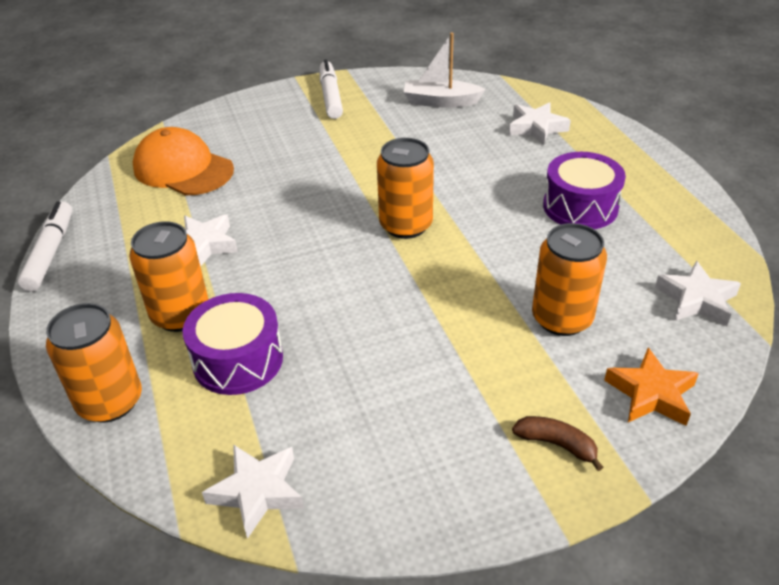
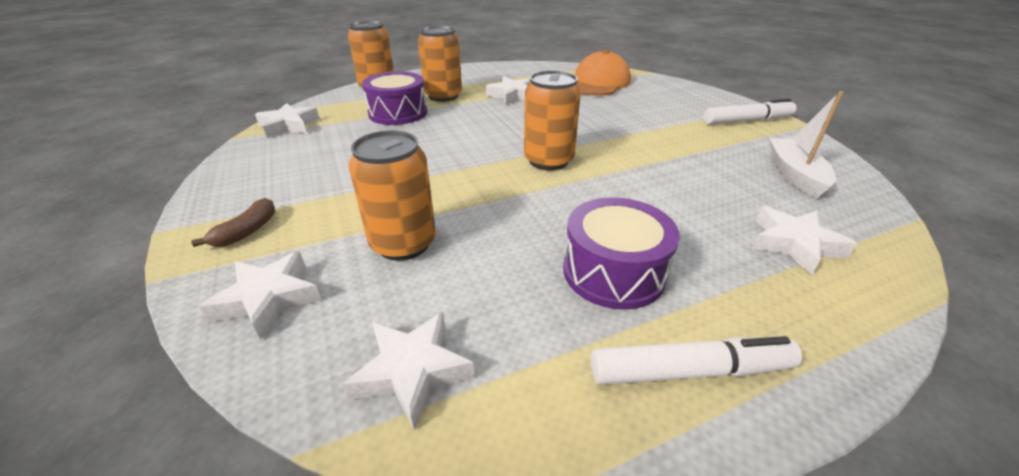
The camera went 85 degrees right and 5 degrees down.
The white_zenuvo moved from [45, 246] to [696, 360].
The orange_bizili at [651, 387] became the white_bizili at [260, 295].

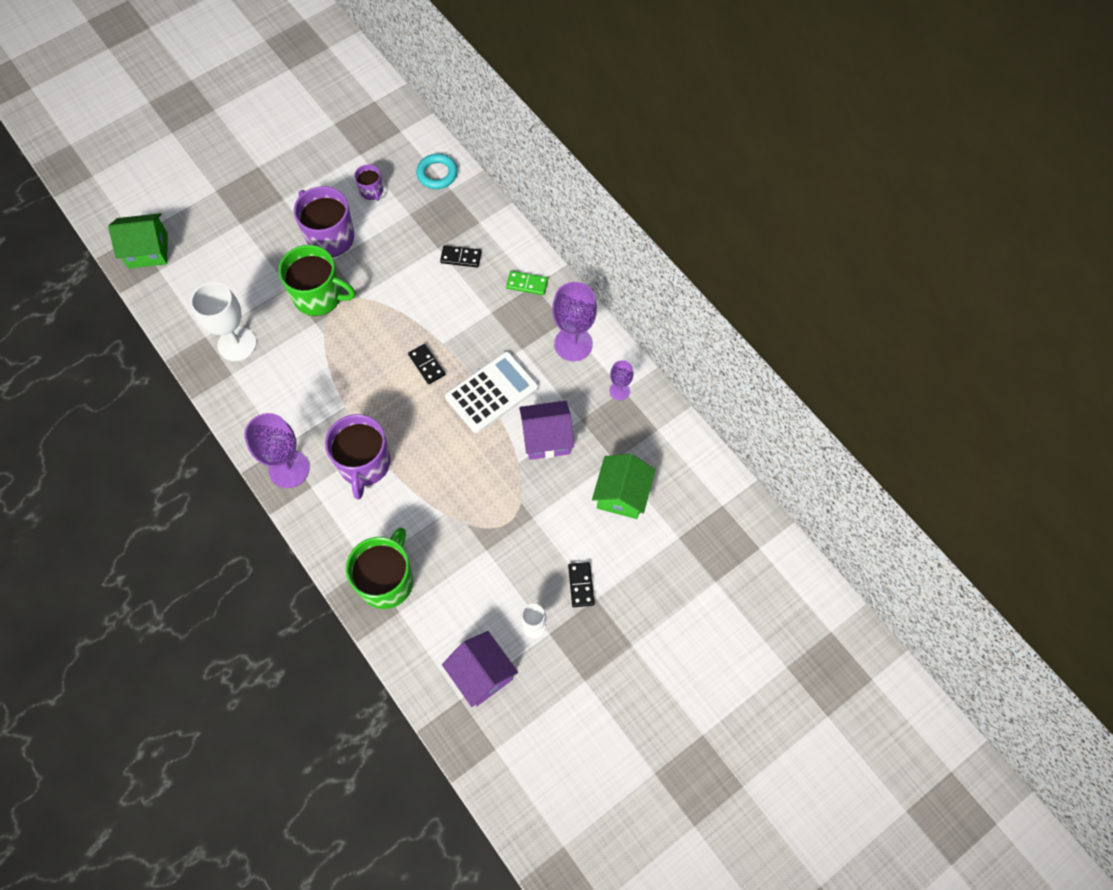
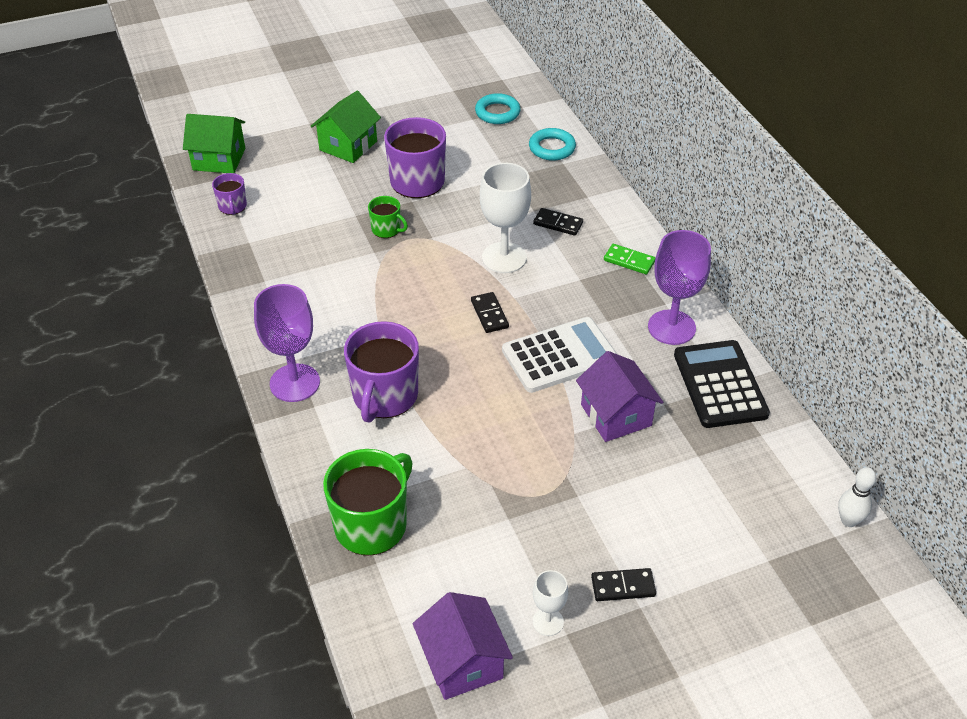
The camera went 15 degrees right and 20 degrees down.
The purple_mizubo moved from [368, 183] to [229, 194].
The green_mizubo at [317, 280] changed to 0.51 times the size.
The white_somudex moved from [224, 321] to [505, 218].
The purple_somudex at [621, 380] was replaced by the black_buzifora at [722, 384].
The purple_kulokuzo at [546, 430] turned 60 degrees clockwise.
The green_kulokuzo moved from [623, 486] to [346, 127].
The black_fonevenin at [581, 584] turned 75 degrees clockwise.
The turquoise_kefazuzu at [498, 108] appeared.
The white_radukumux at [857, 497] appeared.

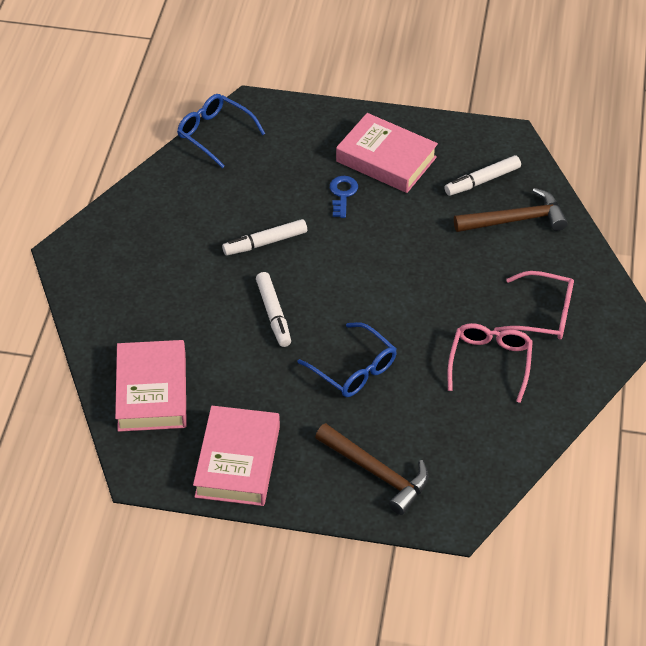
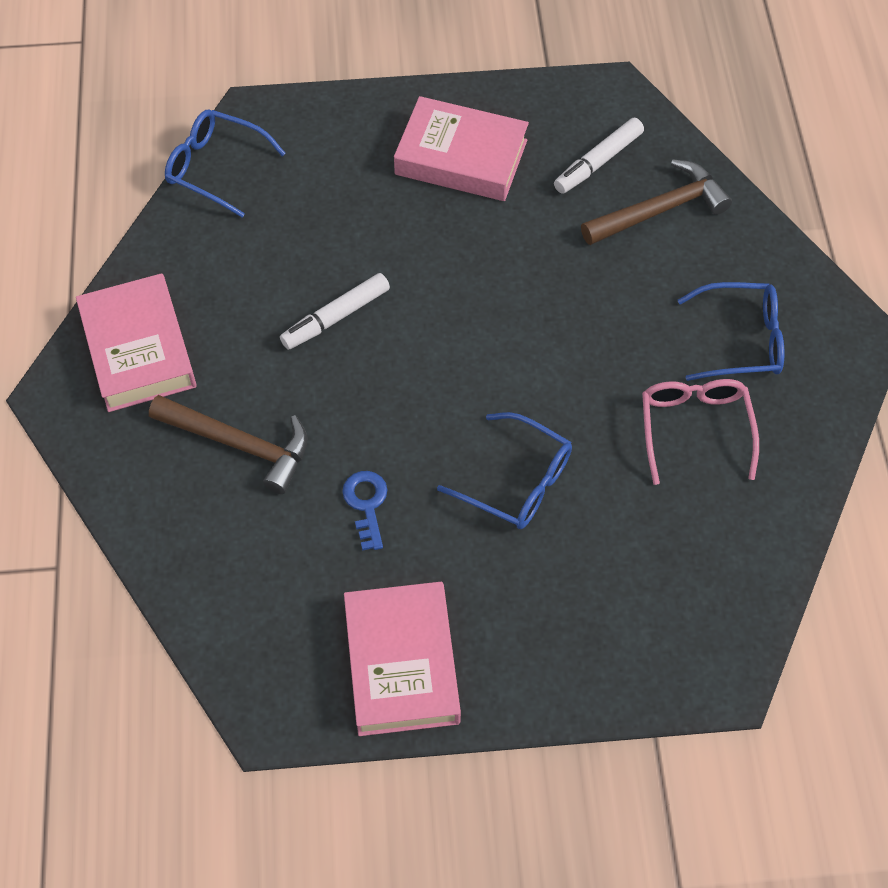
The camera went 15 degrees left and 10 degrees up.
The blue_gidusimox moved from [344, 197] to [365, 511].
The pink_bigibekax at [534, 305] became the blue_bigibekax at [731, 331].
The white_zenuvo at [273, 309] disappeared.
The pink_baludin moved from [151, 386] to [136, 342].
The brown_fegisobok moved from [371, 469] to [228, 444].

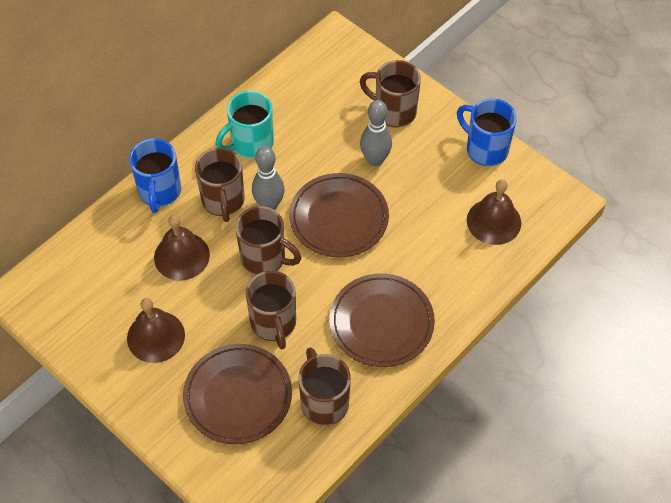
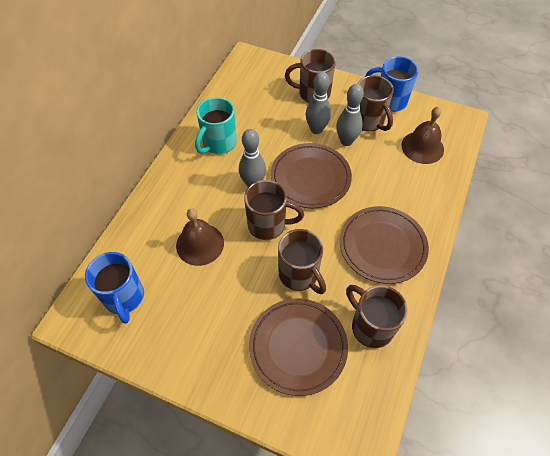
The camera went 20 degrees left and 0 degrees up.
The blue_mizubo moved from [155, 175] to [114, 288].
The brown_mizubo moved from [220, 185] to [375, 103].
The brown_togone at [156, 330] disappeared.
The grey_radukumux at [350, 115] appeared.

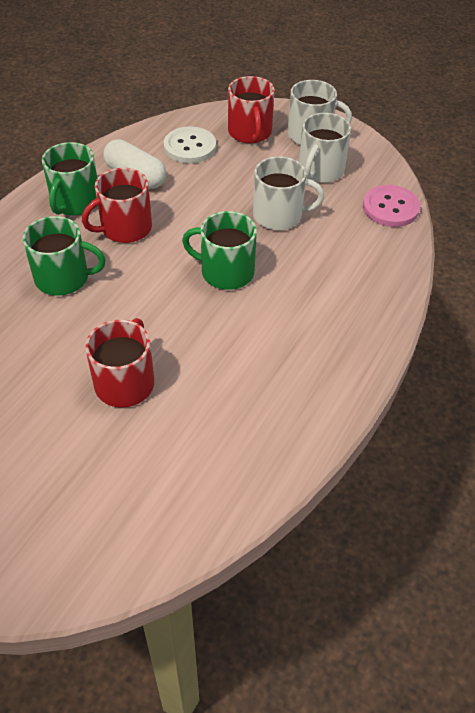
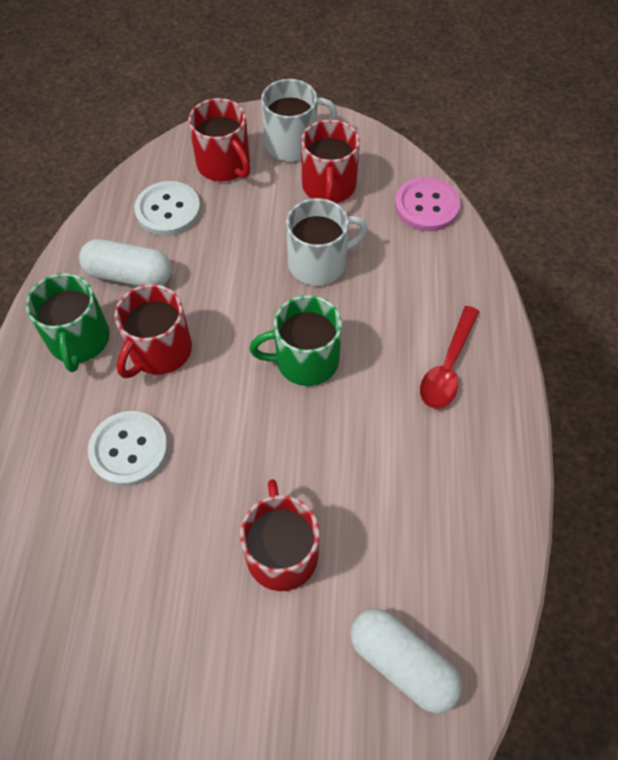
The camera went 25 degrees left and 10 degrees up.
The white_mizubo at [325, 148] became the red_mizubo at [330, 161].
The green_mizubo at [64, 256] was replaced by the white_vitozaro at [128, 448].
The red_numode at [449, 357] appeared.
The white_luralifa at [406, 660] appeared.

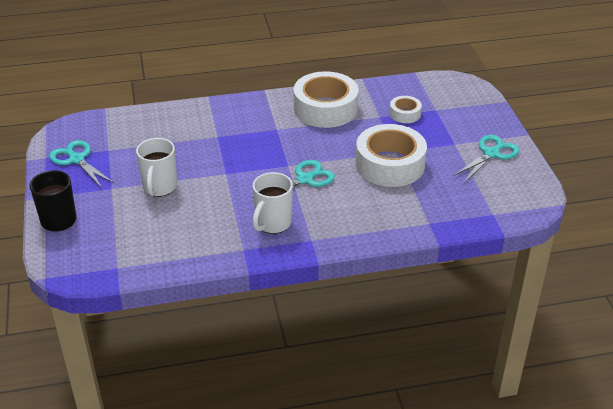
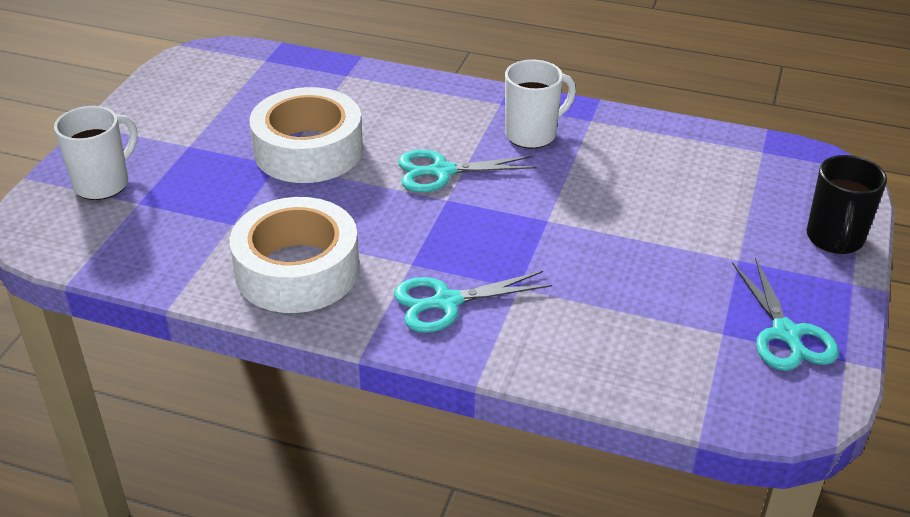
The camera went 150 degrees left and 0 degrees up.
The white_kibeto at [406, 109] disappeared.
The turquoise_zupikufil moved from [486, 159] to [473, 302].
The white_mizubo moved from [156, 167] to [96, 153].

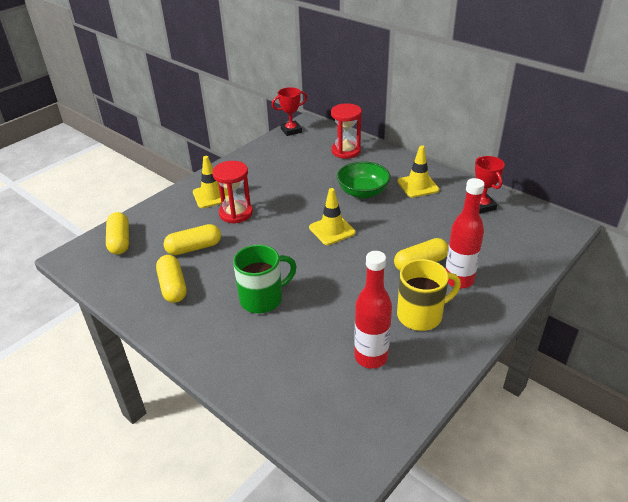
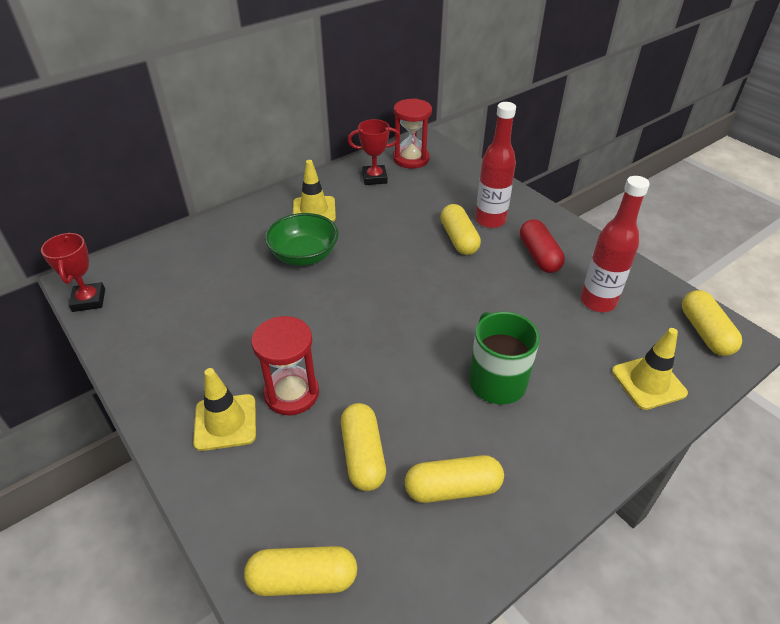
The camera went 80 degrees left and 5 degrees up.
The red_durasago moved from [346, 131] to [412, 133].
The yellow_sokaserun moved from [332, 216] to [650, 369].
The yellow_mizubo at [429, 295] was replaced by the red_luralifa at [542, 246].
The yellow_luralifa at [712, 323] appeared.

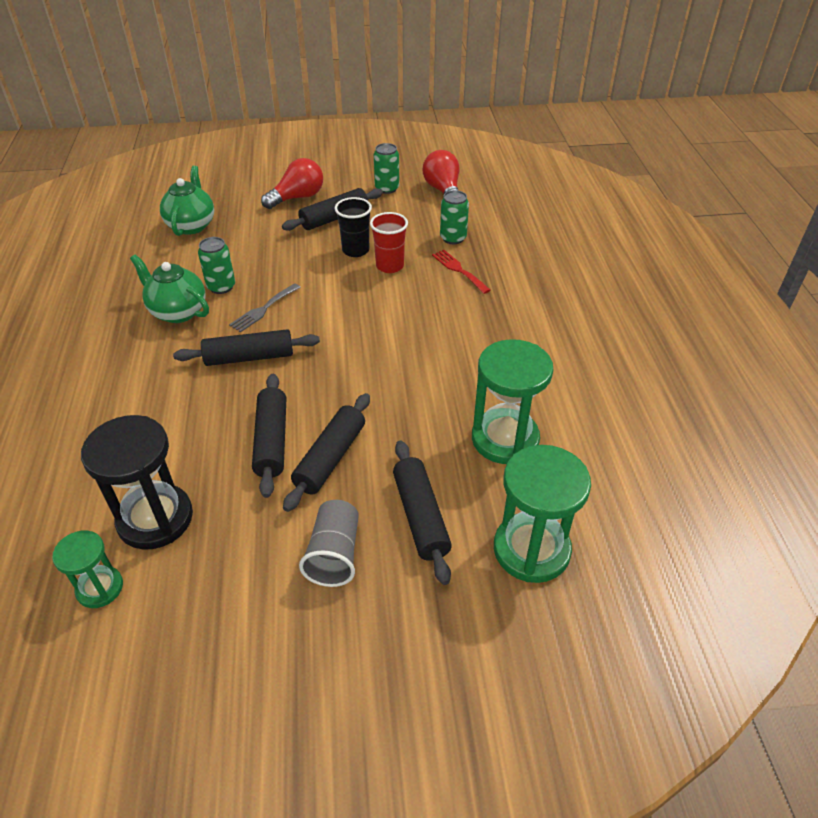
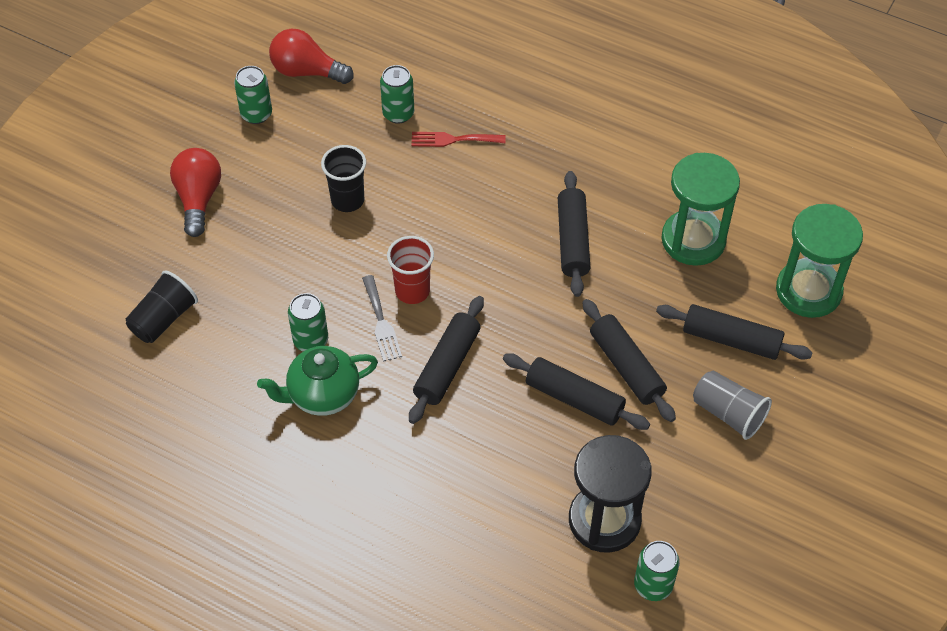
The camera went 55 degrees left and 10 degrees up.
The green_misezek at [187, 201] was replaced by the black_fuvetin at [162, 306].
The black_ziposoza moved from [332, 209] to [574, 234].
The red_fuvetin moved from [389, 242] to [410, 270].
The green_durasago at [87, 569] was replaced by the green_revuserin at [657, 571].

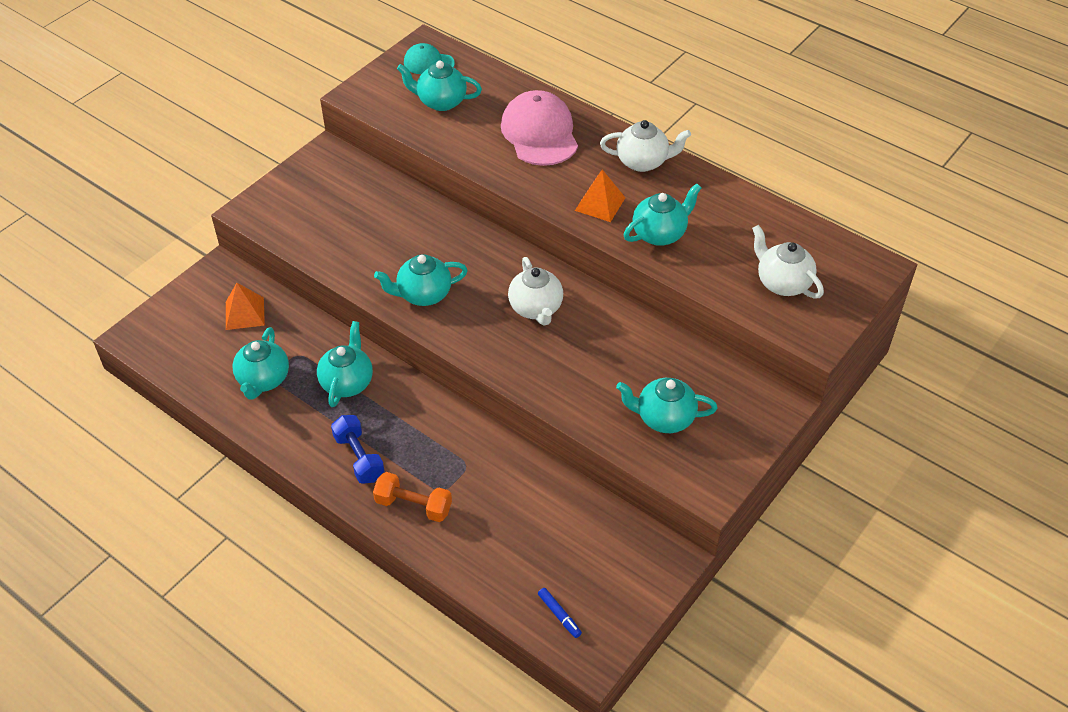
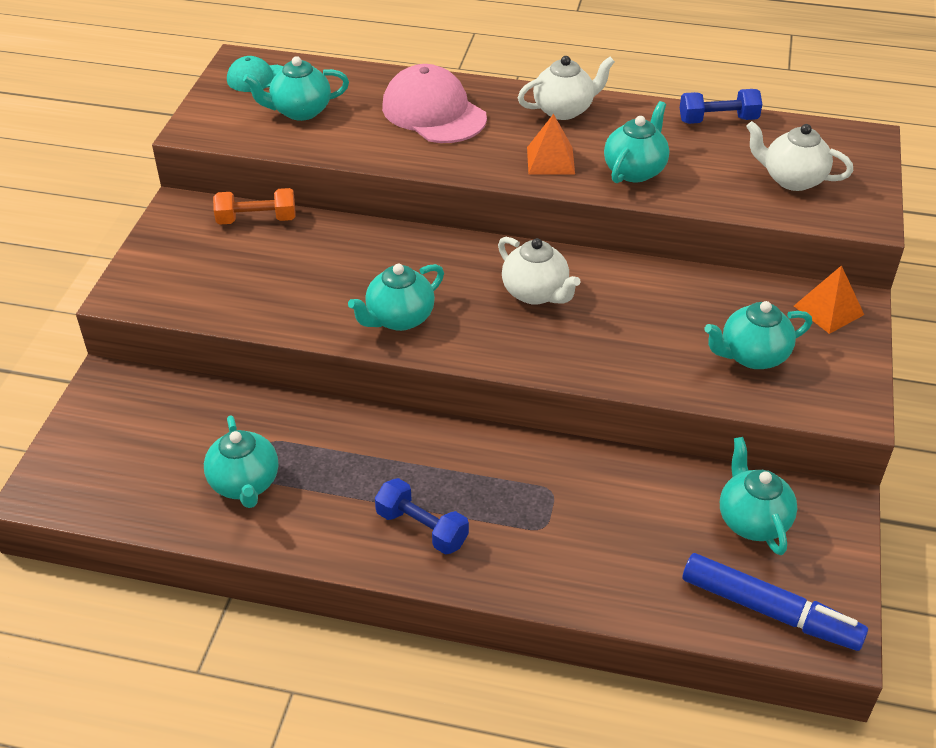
The camera went 25 degrees left and 5 degrees down.
The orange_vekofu moved from [245, 306] to [829, 299].
The turquoise_misezek moved from [345, 364] to [758, 496].
The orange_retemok moved from [412, 497] to [254, 206].
The blue_zenuvo at [560, 613] changed to 2.36 times the size.
The blue_retemok at [721, 106] appeared.

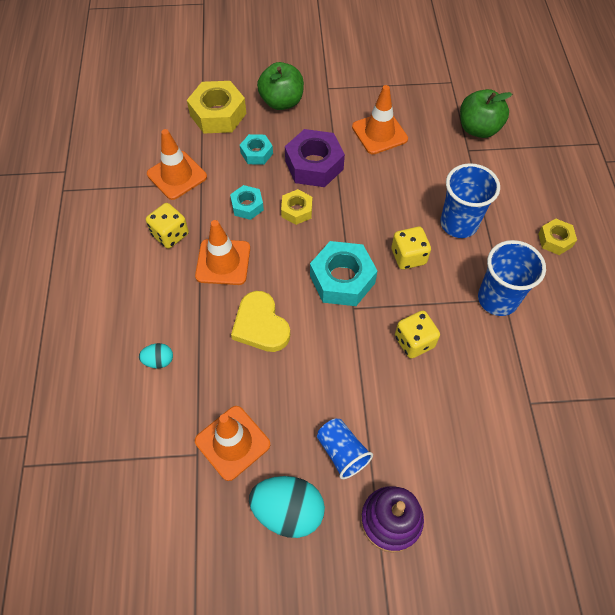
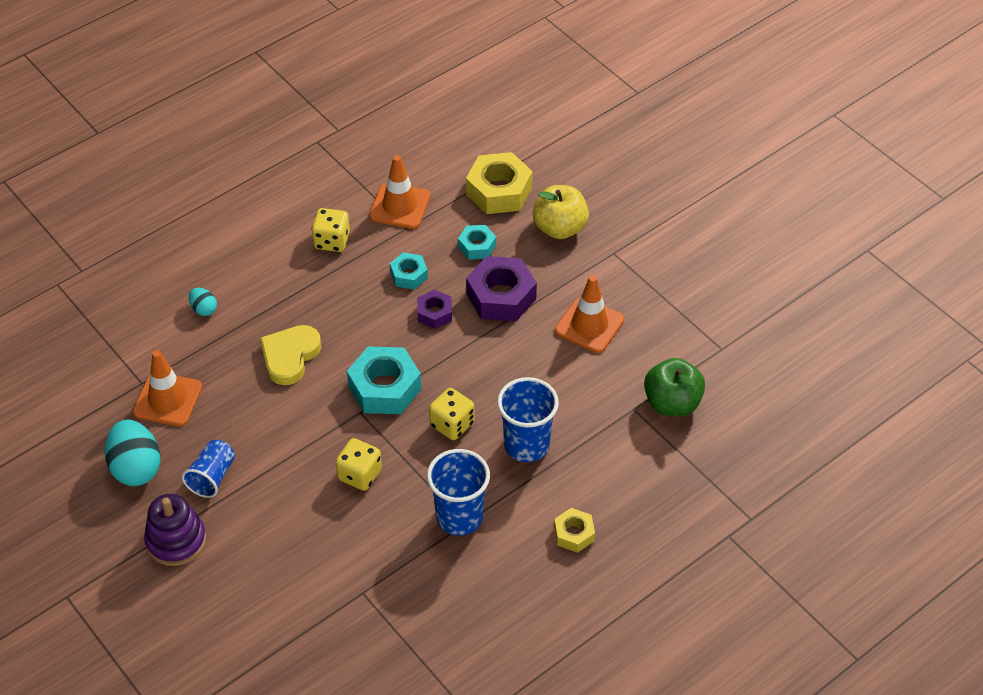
The camera went 55 degrees right and 10 degrees down.
The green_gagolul at [280, 86] became the yellow_gagolul at [561, 212].
The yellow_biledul at [296, 207] became the purple_biledul at [434, 309].
The orange_sokaserun at [222, 252] disappeared.

